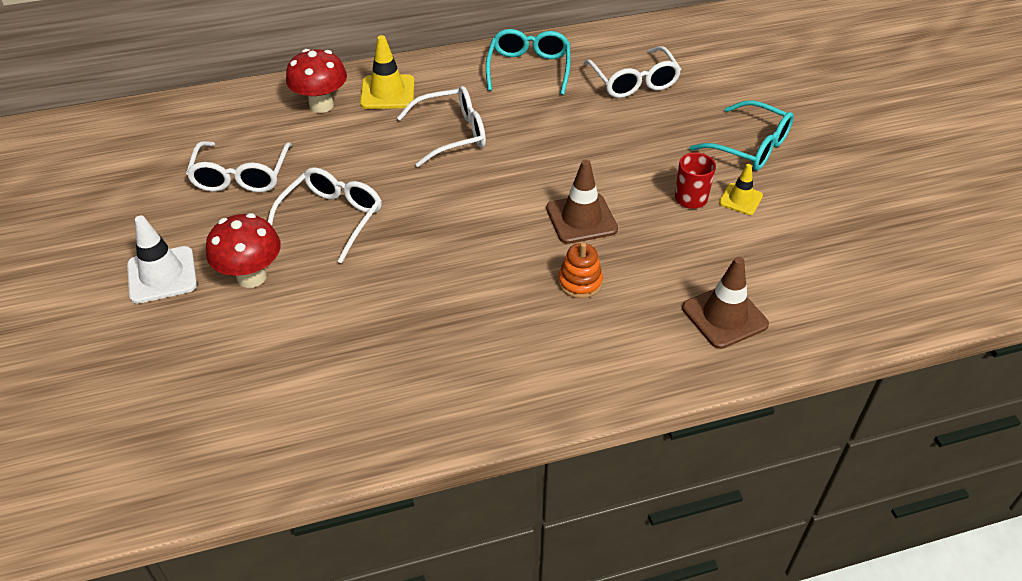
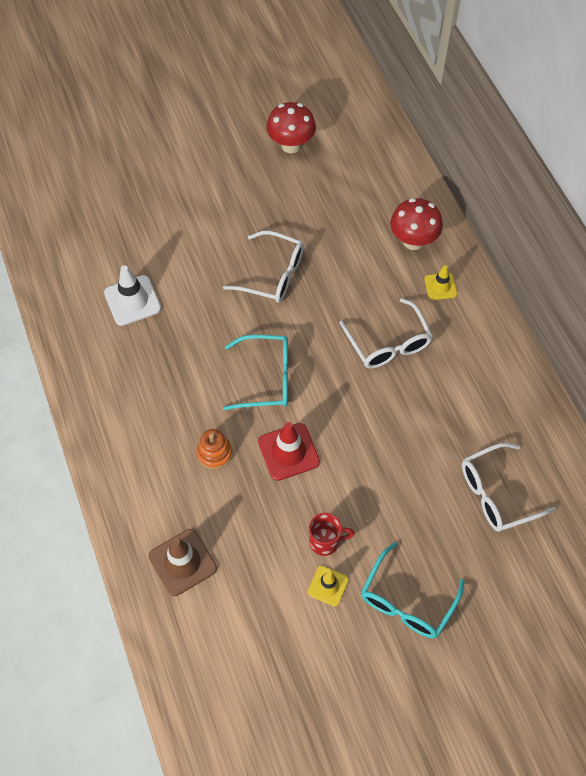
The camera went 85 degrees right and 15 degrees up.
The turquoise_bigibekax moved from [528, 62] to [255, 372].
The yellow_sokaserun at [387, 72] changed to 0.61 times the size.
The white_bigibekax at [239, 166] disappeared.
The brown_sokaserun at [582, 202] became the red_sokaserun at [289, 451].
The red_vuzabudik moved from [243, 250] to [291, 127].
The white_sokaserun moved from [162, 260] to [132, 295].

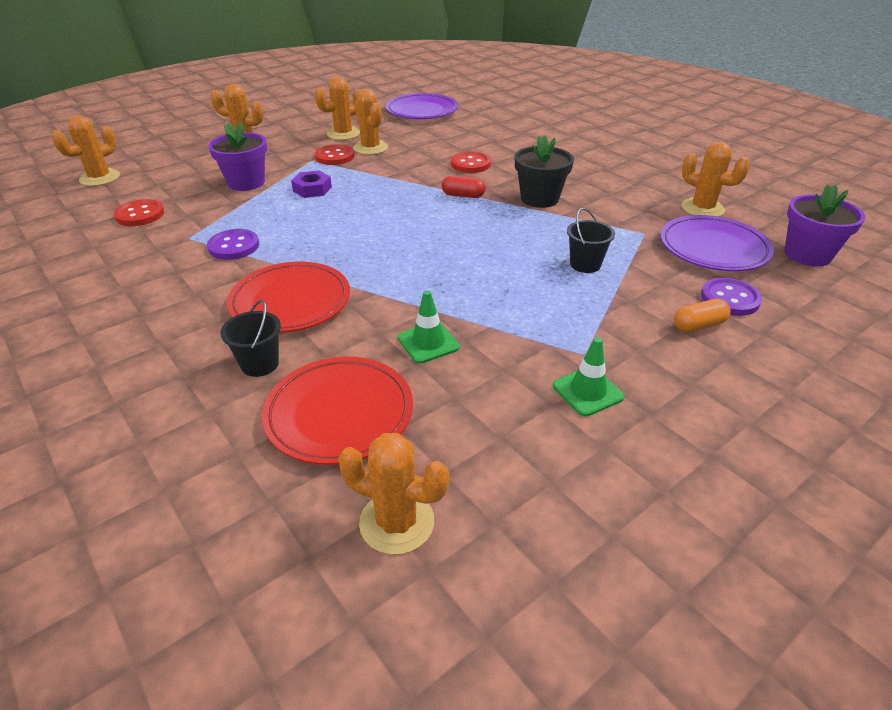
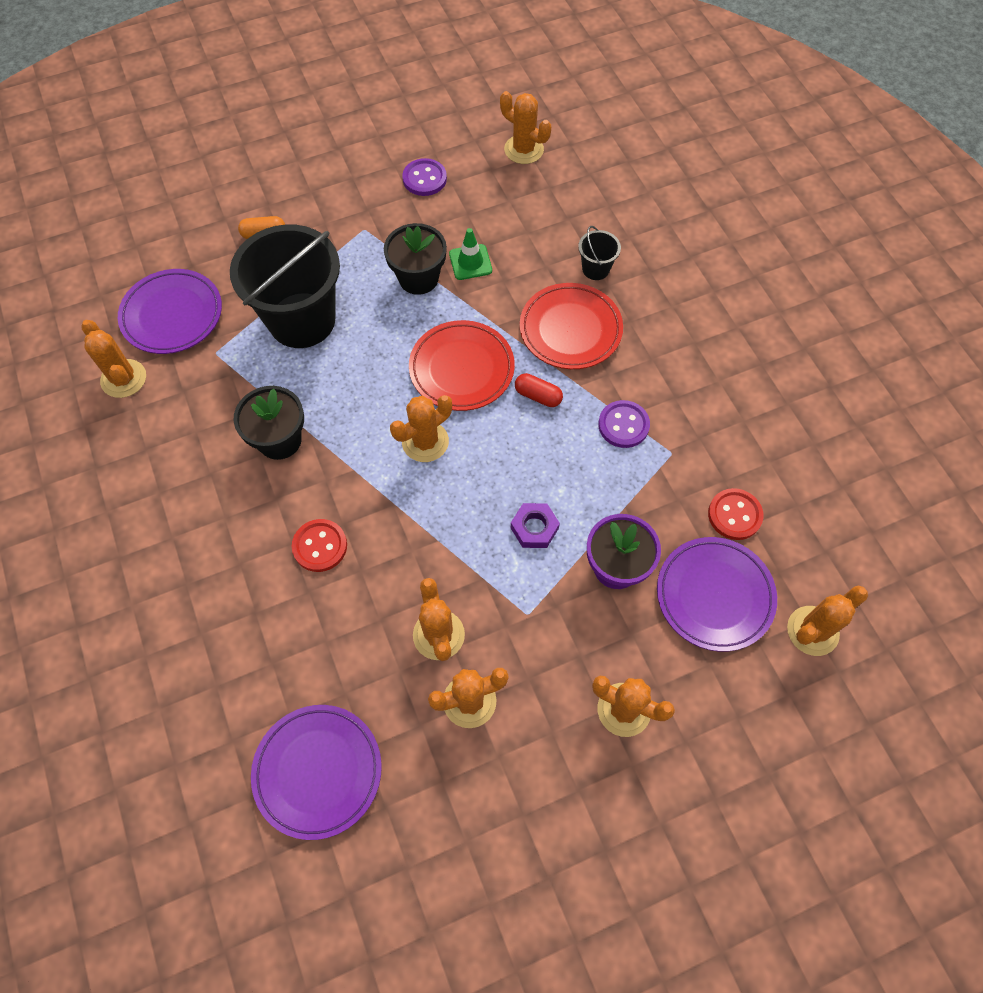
The camera went 165 degrees left and 25 degrees up.
The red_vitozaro at [335, 154] disappeared.
The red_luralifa moved from [464, 187] to [539, 390].
The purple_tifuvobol at [824, 225] disappeared.
The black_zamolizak at [591, 240] changed to 2.37 times the size.
The purple_vitozaro moved from [731, 297] to [424, 177].
The green_sokaserun at [589, 376] disappeared.
The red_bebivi moved from [337, 411] to [462, 365].
The black_tifuvobol at [415, 259] appeared.
The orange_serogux at [421, 428] appeared.
The purple_bebivi at [717, 594] appeared.

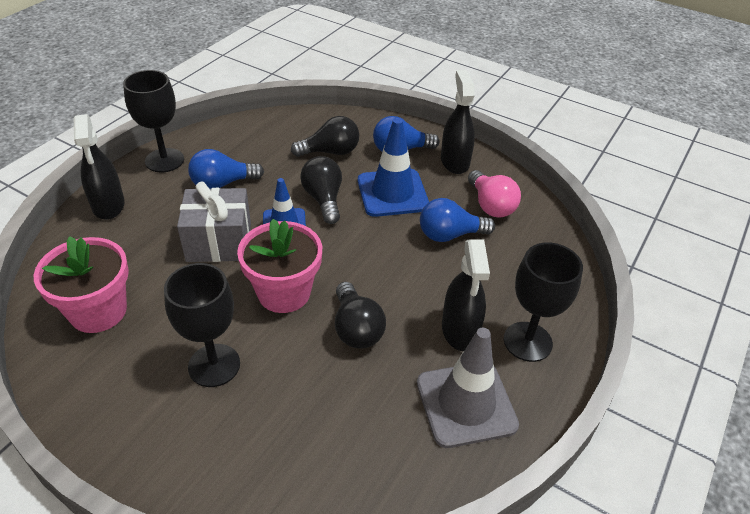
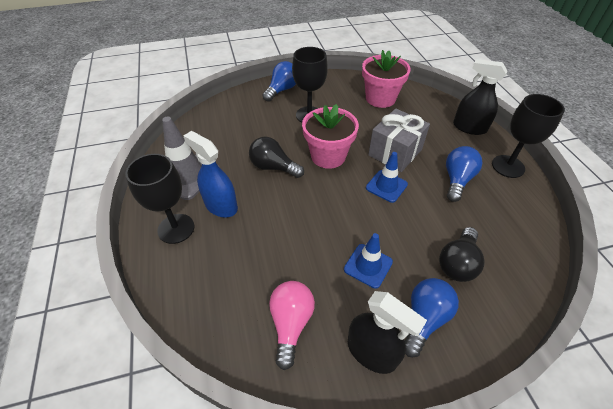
The camera went 135 degrees right and 5 degrees up.
The blue_sokaserun at [393, 167] changed to 0.63 times the size.
The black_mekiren at [321, 190] disappeared.
The pink_mekiren at [494, 194] turned 75 degrees clockwise.
The blue_mekiren moved from [457, 220] to [279, 81].
The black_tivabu at [466, 295] became the blue_tivabu at [211, 174].

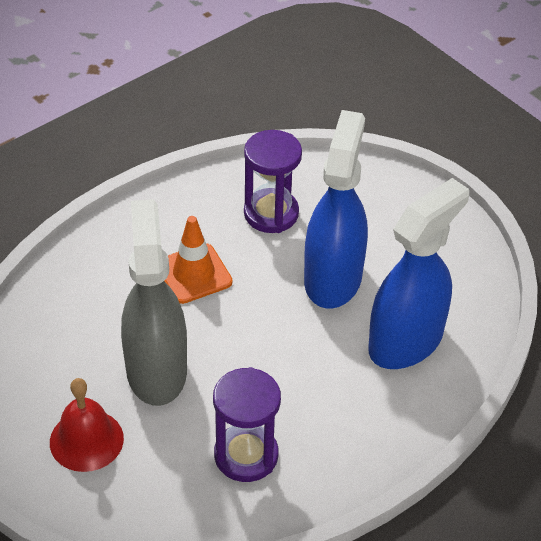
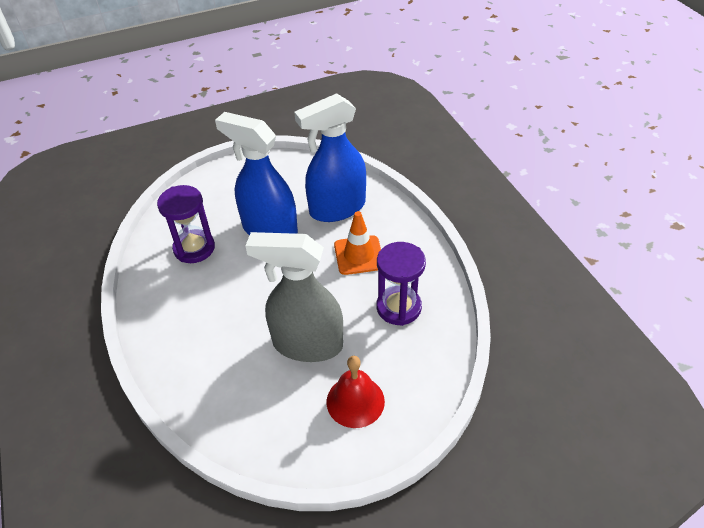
The camera went 70 degrees left and 0 degrees up.
The blue_tivabu at [418, 273] turned 90 degrees counterclockwise.
The orange_sokaserun moved from [199, 260] to [357, 243].

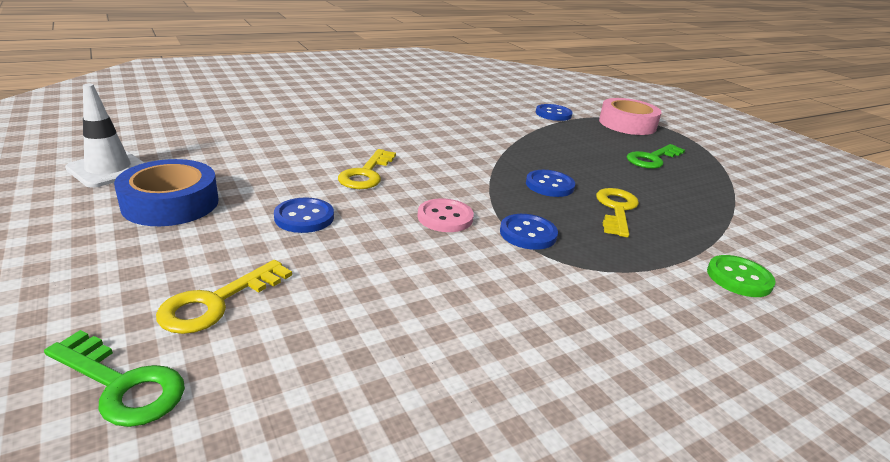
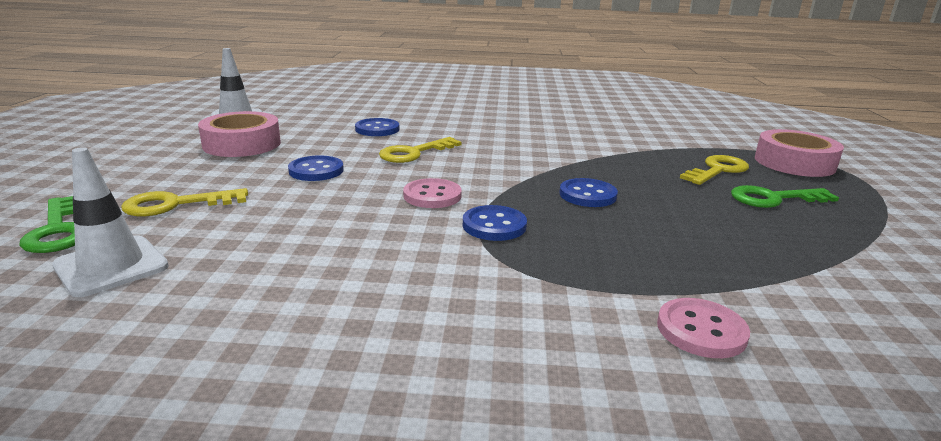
The camera went 35 degrees right and 5 degrees down.
The blue_vitozaro moved from [554, 112] to [377, 127].
The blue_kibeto at [166, 192] became the pink_kibeto at [239, 134].
The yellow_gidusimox moved from [617, 212] to [714, 170].
The green_vitozaro at [741, 276] became the pink_vitozaro at [703, 328].
The white_sokaserun at [110, 222] appeared.

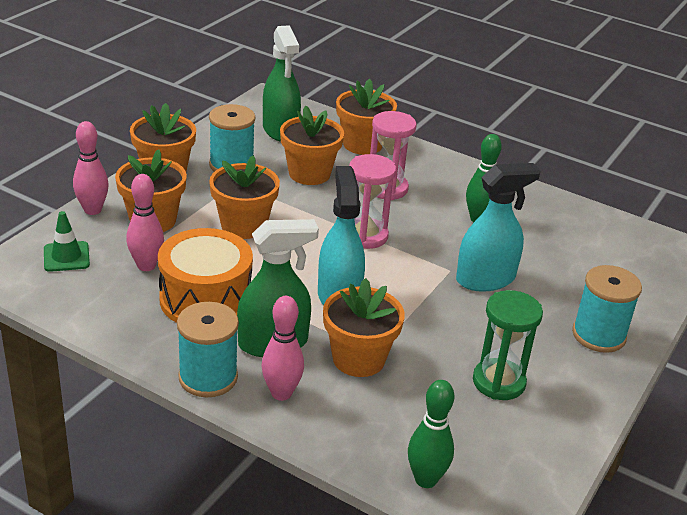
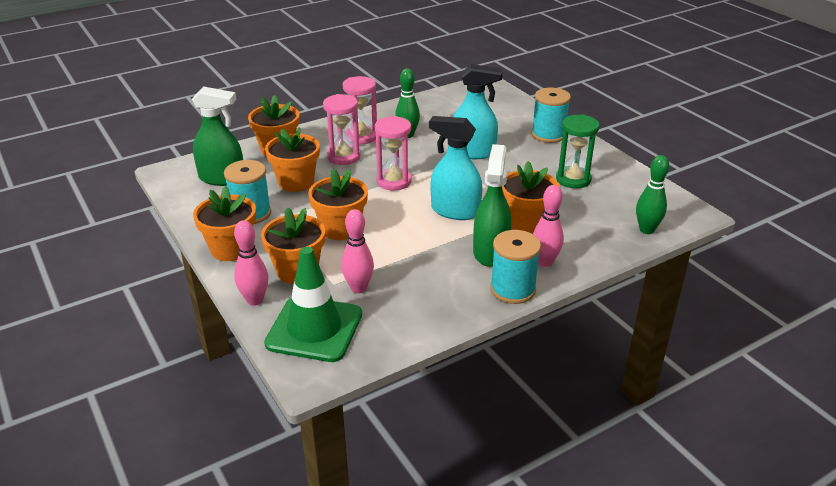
The camera went 60 degrees left and 0 degrees up.
The turquoise_tivabu at [498, 227] turned 90 degrees clockwise.
The green_sokaserun at [67, 241] changed to 1.98 times the size.
The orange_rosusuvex at [205, 275] disappeared.
The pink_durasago at [360, 110] appeared.

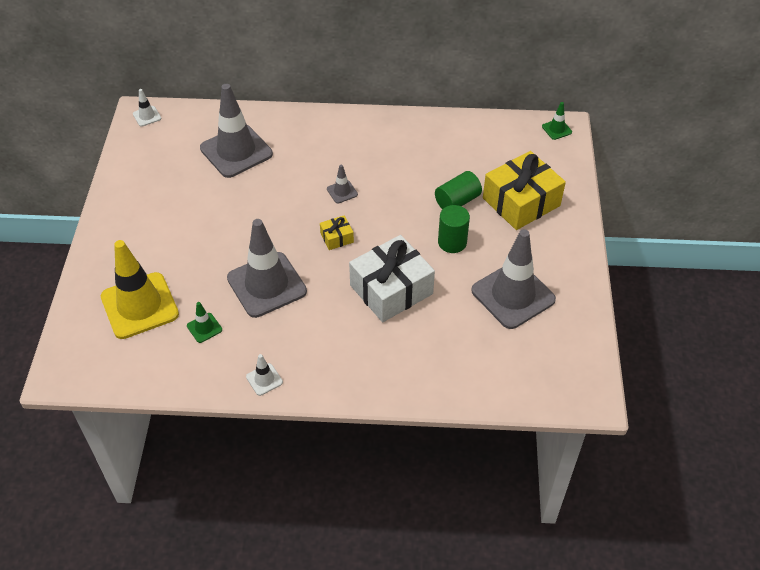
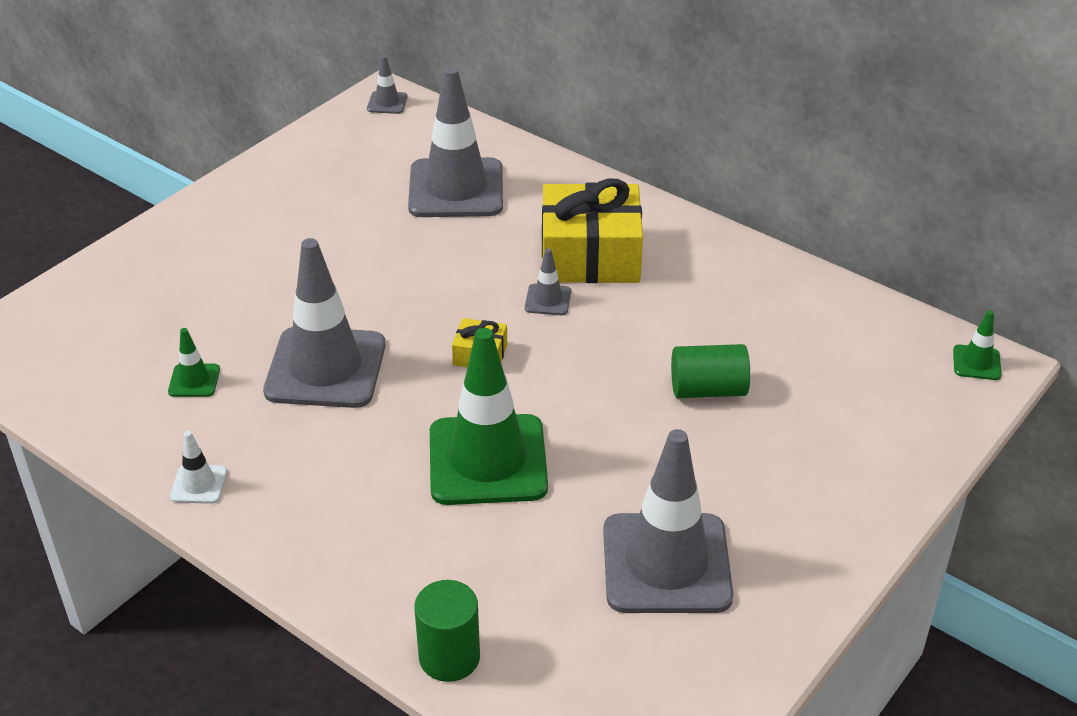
The camera went 35 degrees right and 10 degrees down.
The white_sokaserun at [147, 108] became the grey_sokaserun at [387, 84].
The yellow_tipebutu moved from [524, 190] to [592, 231].
The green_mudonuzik moved from [454, 229] to [447, 631].
The white_tipebutu at [392, 278] was replaced by the green_sokaserun at [489, 416].
The yellow_sokaserun at [140, 289] disappeared.

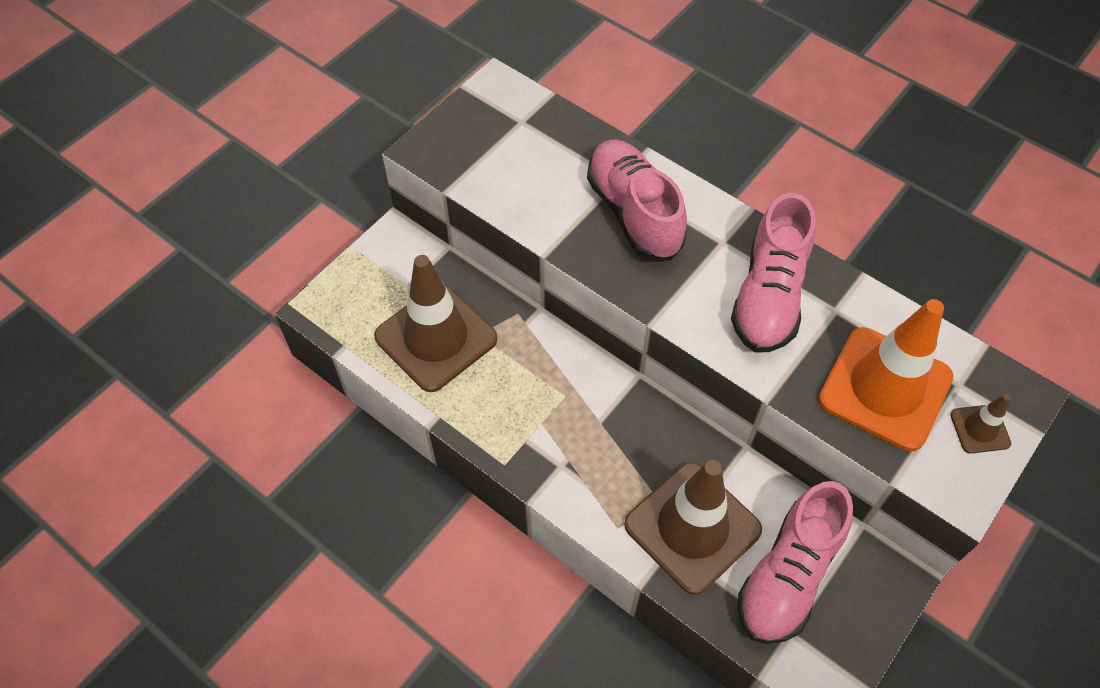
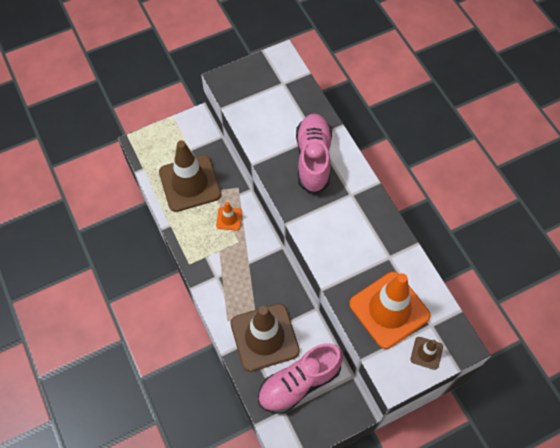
The camera went 25 degrees right and 5 degrees up.
The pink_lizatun at [773, 273] disappeared.
The orange_sokaserun at [229, 216] appeared.

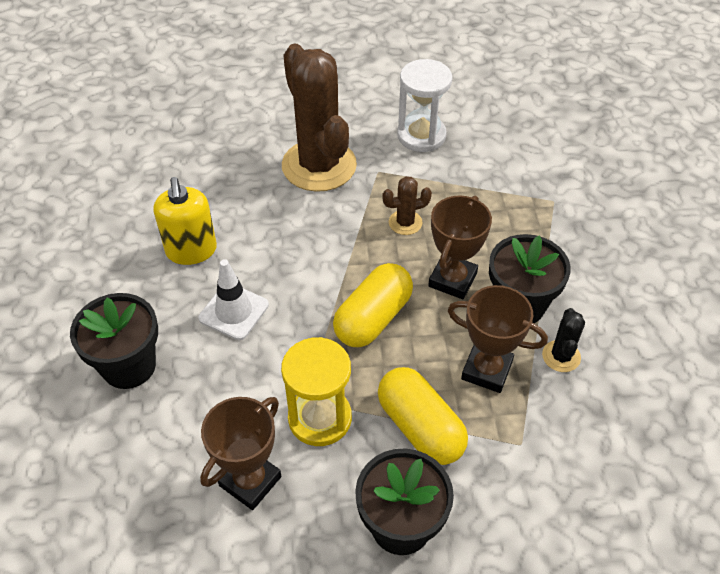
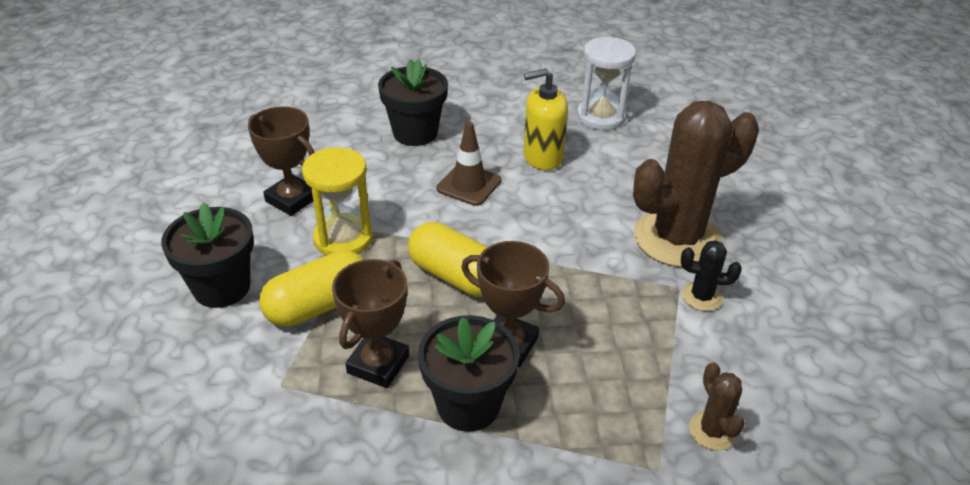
The camera went 90 degrees right and 10 degrees down.
The white_durasago moved from [424, 105] to [606, 83].
The brown_serogux moved from [407, 205] to [717, 406].
The white_sokaserun at [233, 299] became the brown_sokaserun at [468, 164].
The black_serogux moved from [563, 340] to [711, 275].

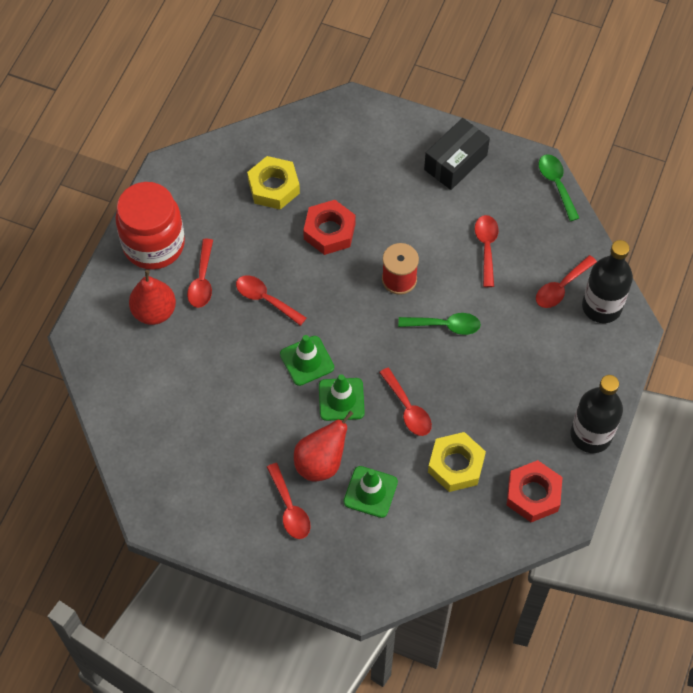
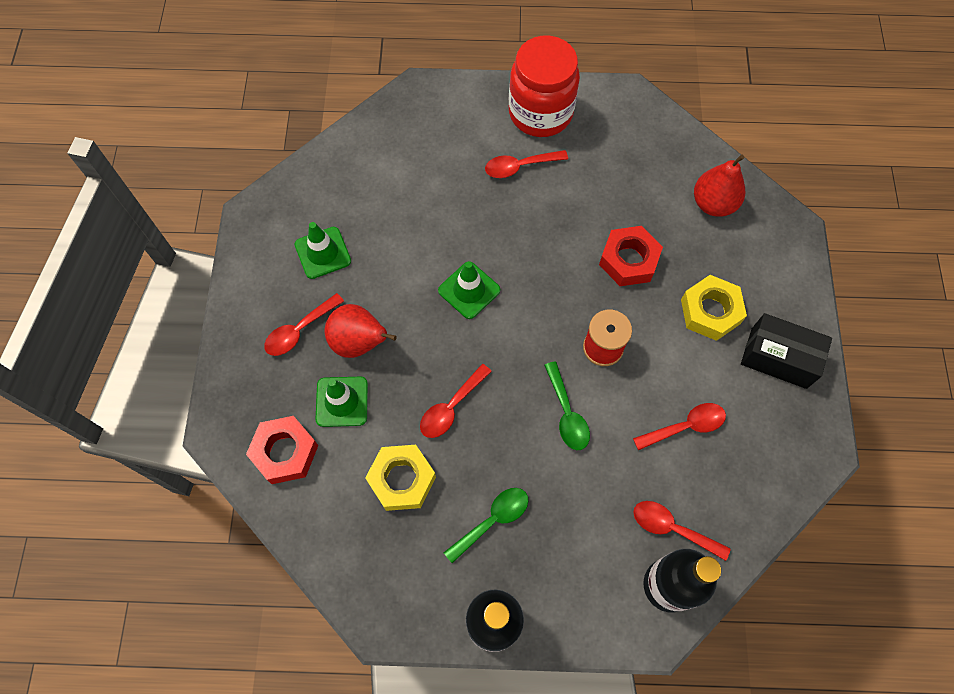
The camera went 70 degrees right and 5 degrees up.
The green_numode moved from [559, 187] to [486, 525].
The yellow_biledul moved from [273, 183] to [714, 308].
The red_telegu moved from [152, 297] to [719, 185].
The red_numode at [271, 300] disappeared.
The green_sokaserun moved from [342, 397] to [323, 250].
The red_biledul moved from [535, 491] to [282, 450].

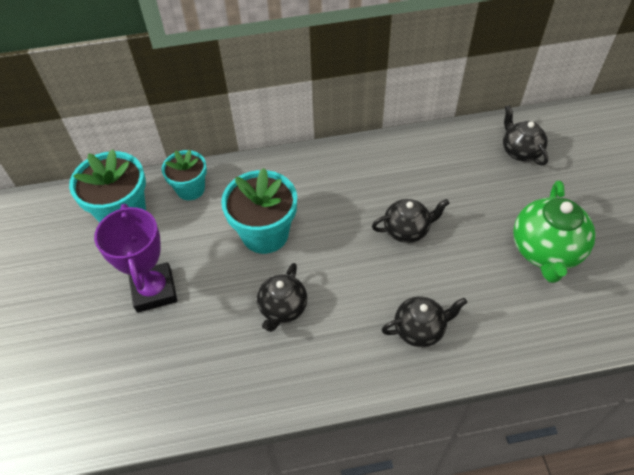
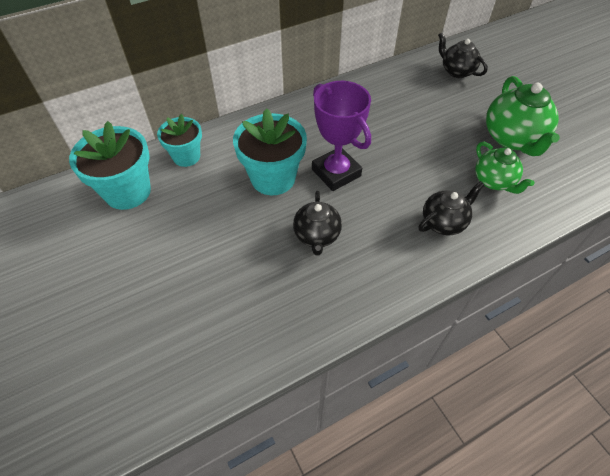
The camera went 20 degrees left and 0 degrees up.
The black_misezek at [411, 221] disappeared.
The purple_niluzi moved from [135, 258] to [341, 136].
The green_misezek at [505, 168] appeared.

